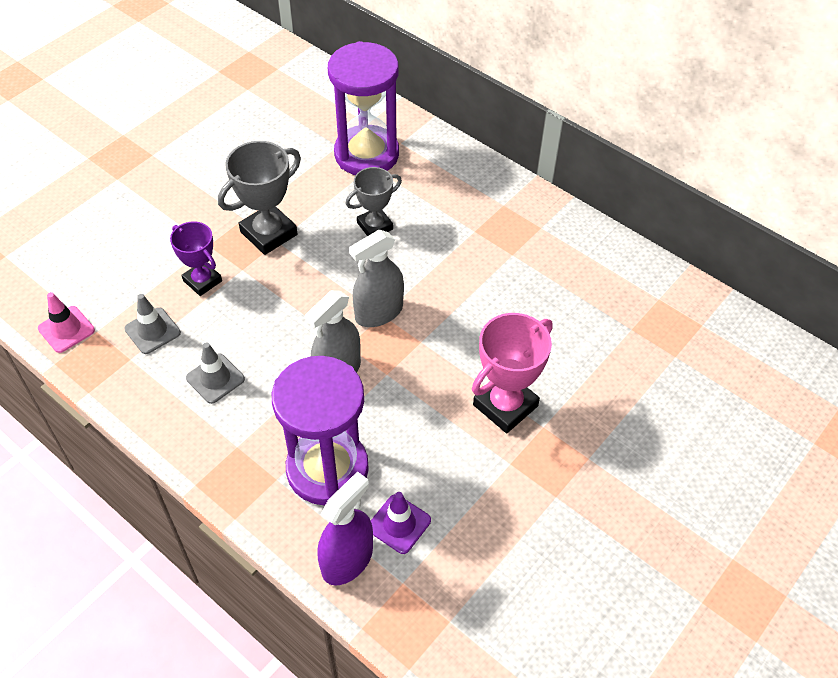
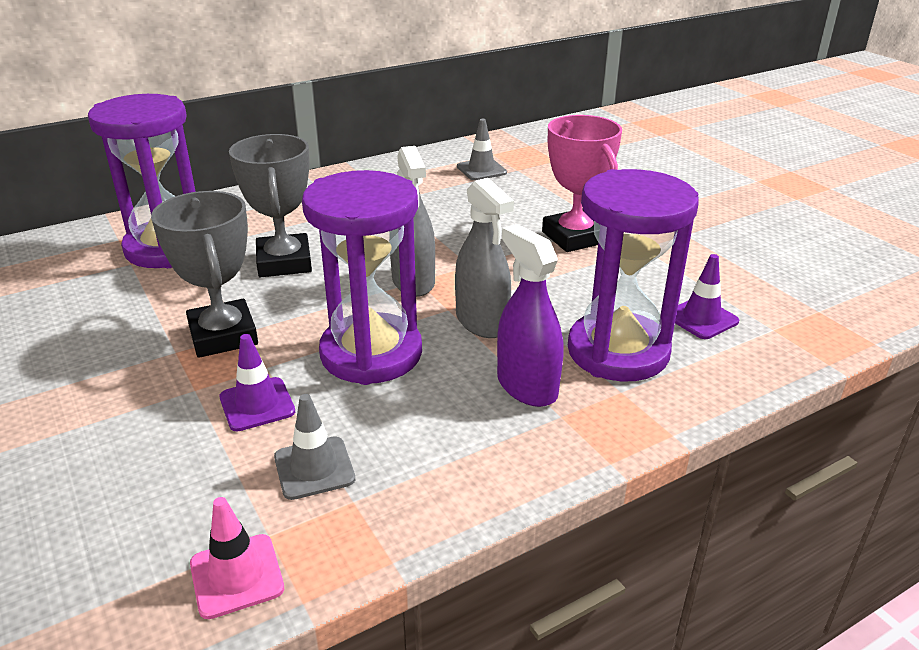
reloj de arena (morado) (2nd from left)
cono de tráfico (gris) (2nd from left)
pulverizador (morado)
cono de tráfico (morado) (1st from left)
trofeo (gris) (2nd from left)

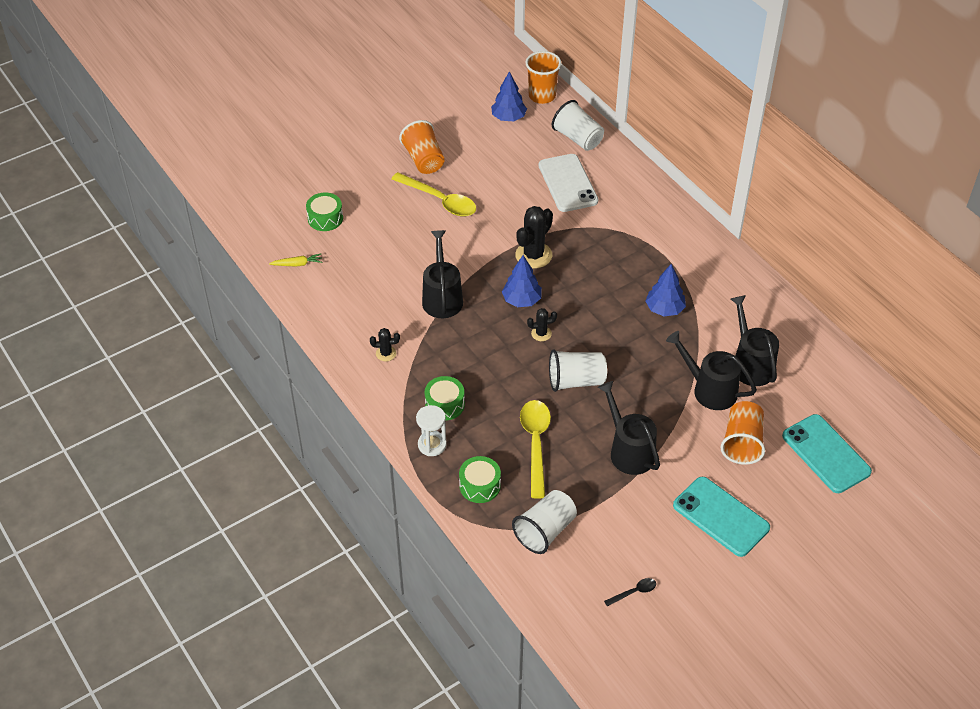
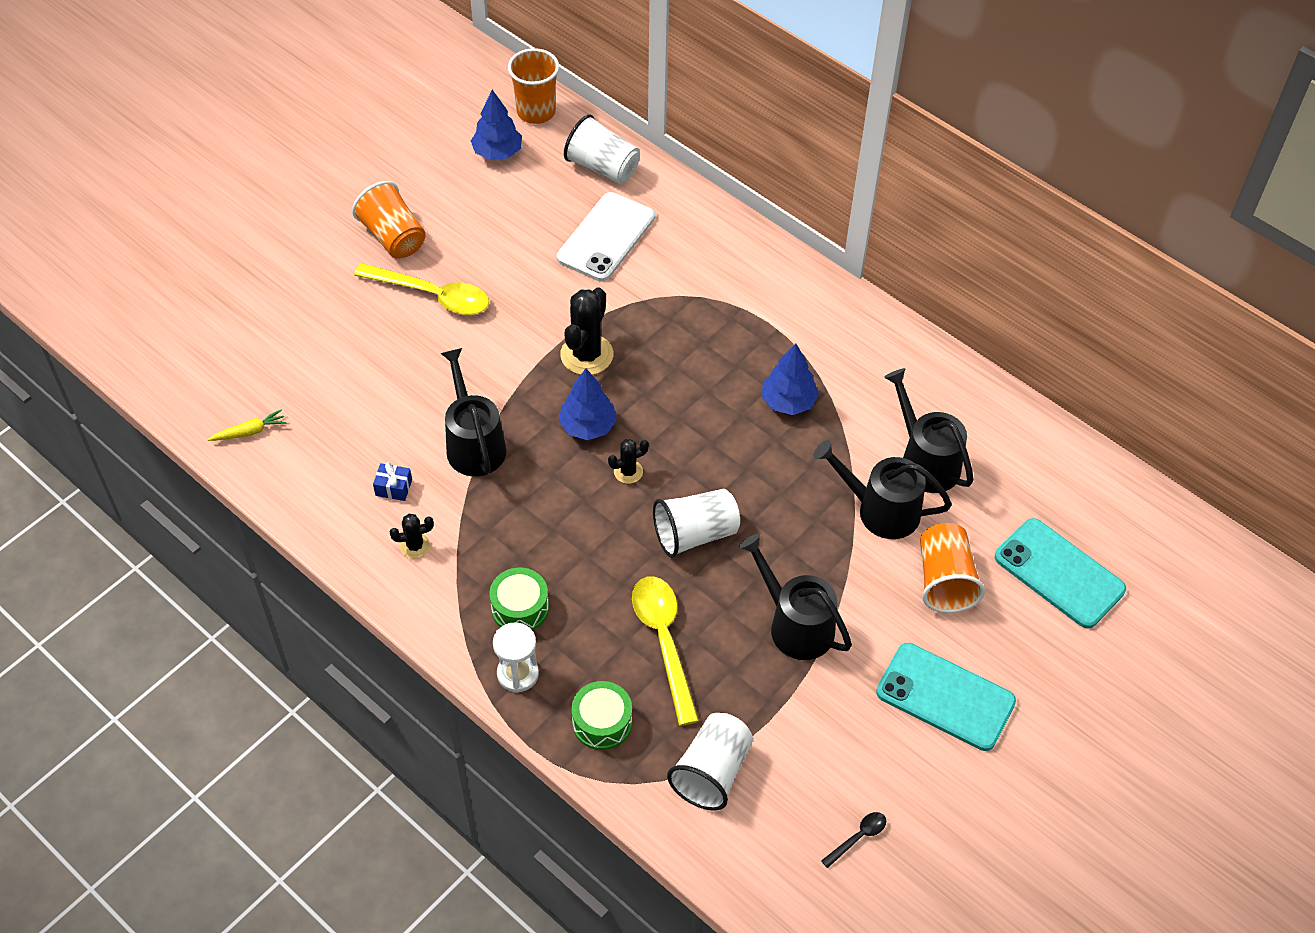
tambor (verde) (1st from left in the first image)
regalo (azul)
móvil (blanco)

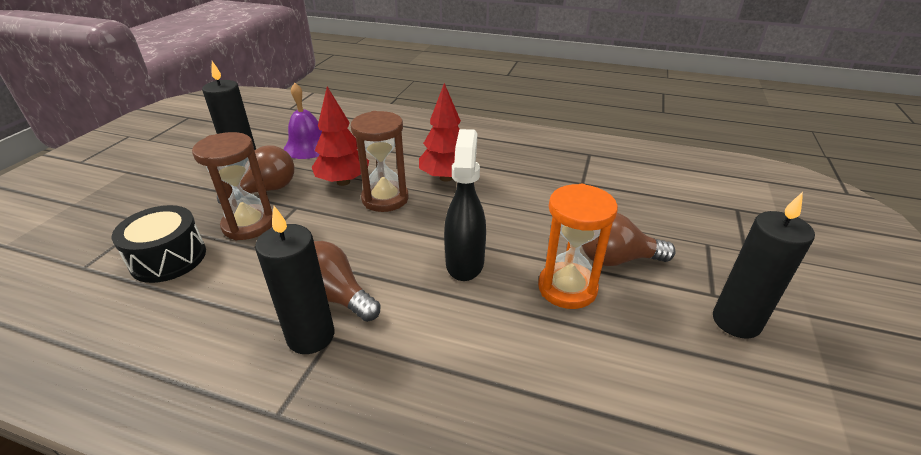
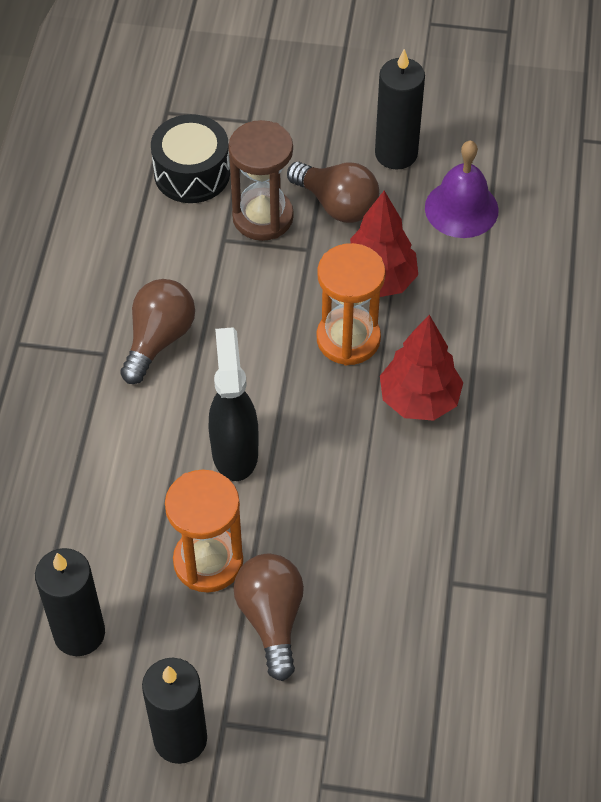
vela (negro) (1st from left)
reloj de arena (naranja) (2nd from left)
pulverizador (negro)

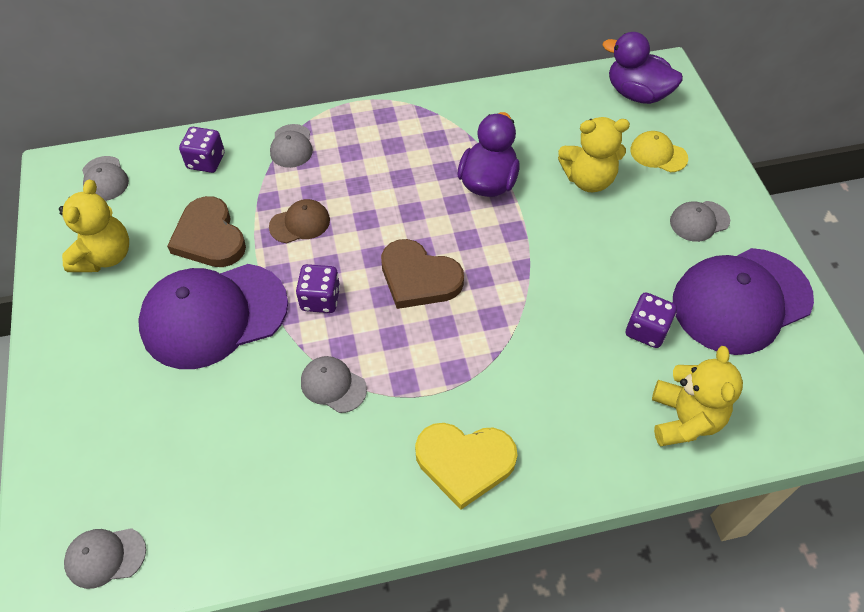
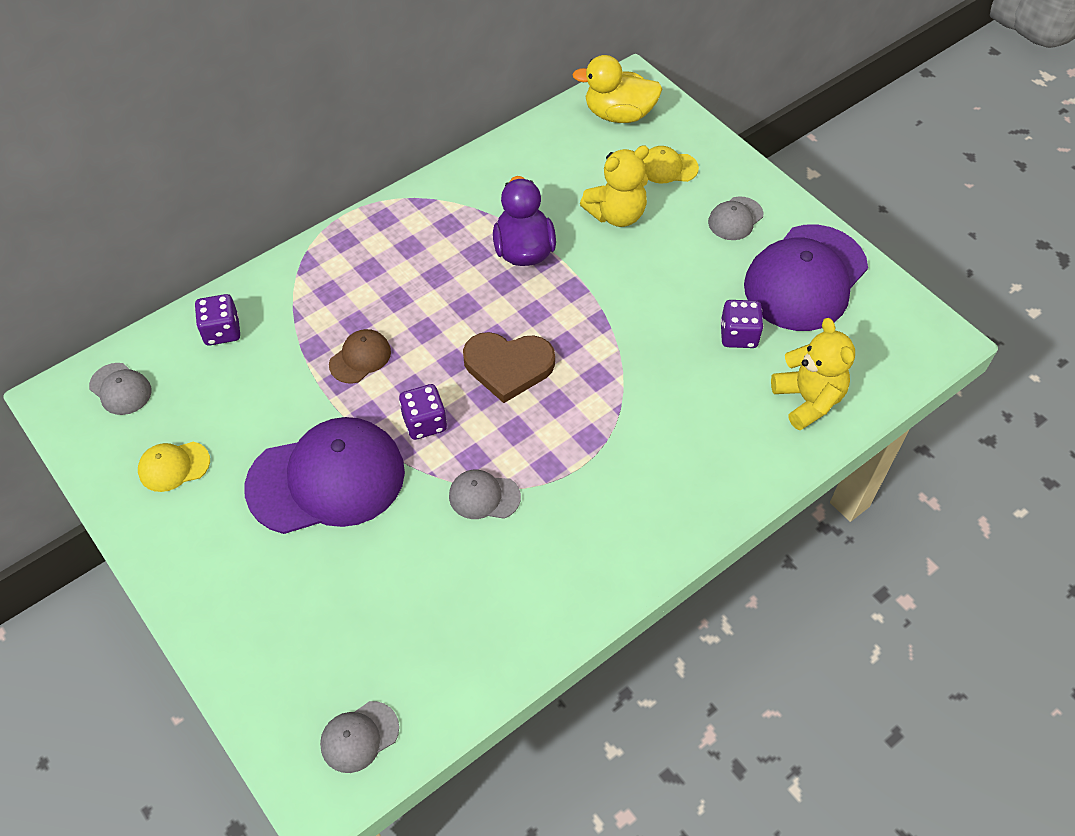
corazón (marrón) (1st from left in the first image)
gorra (gris) (3rd from left in the first image)
corazón (amarillo)
gorra (amarillo) (1st from left)
pato (amarillo)
gorra (morado) (1st from left)

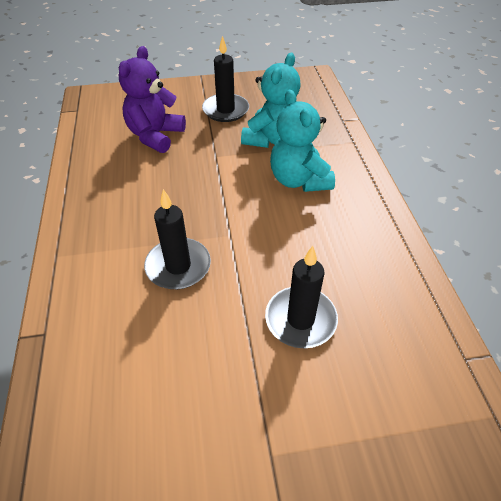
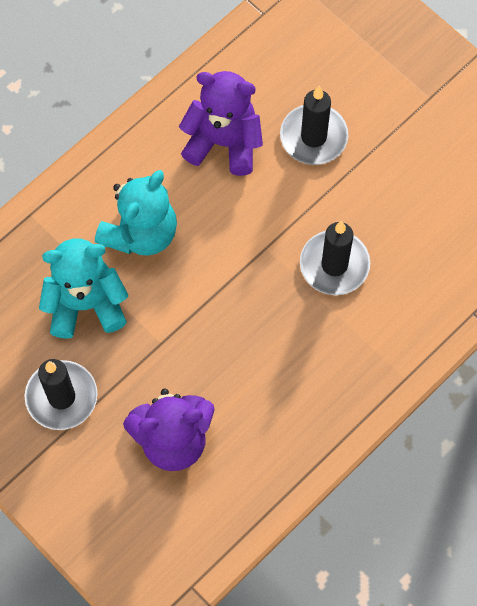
osito (morado) (2nd from left)

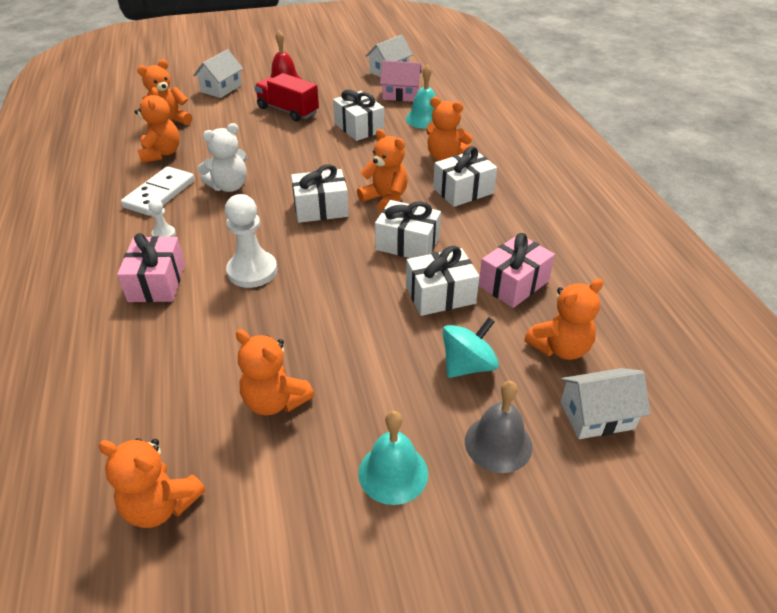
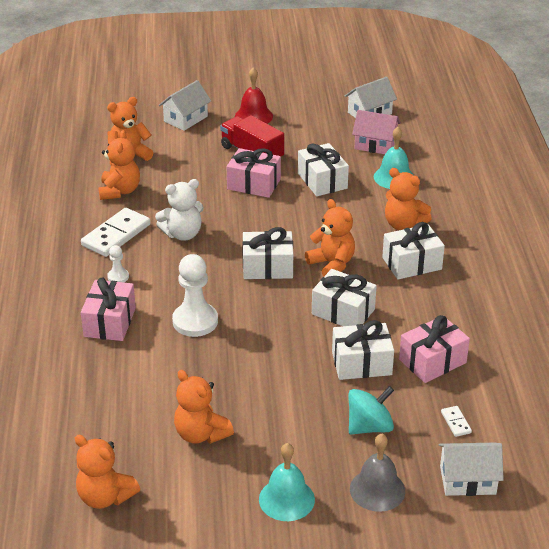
regalo (rosa) (2nd from left)
ficha de dominó (blanco) (2nd from left)

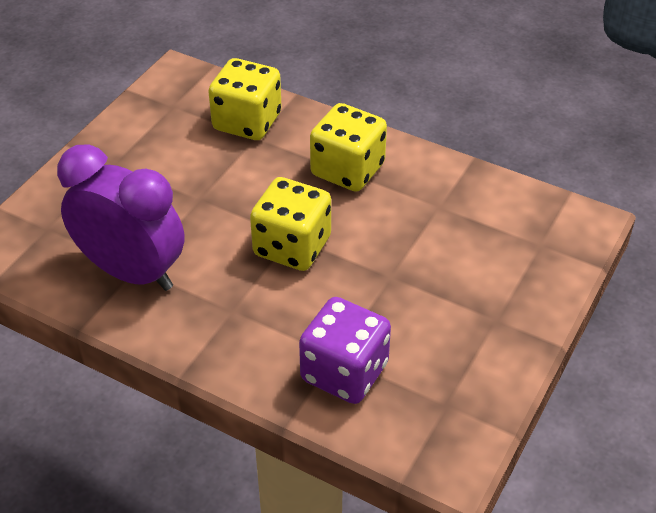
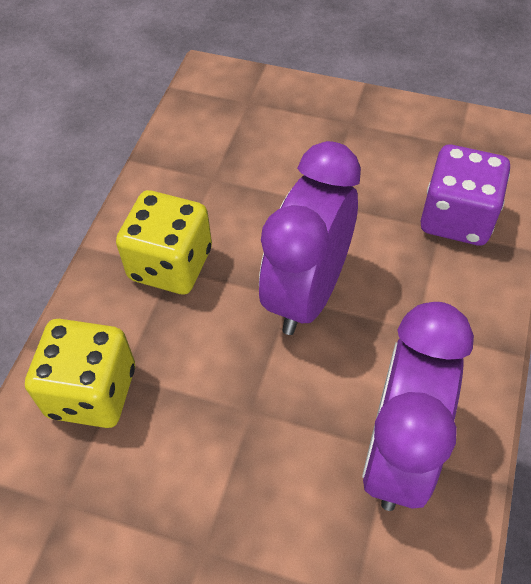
despertador (morado) (1st from left)

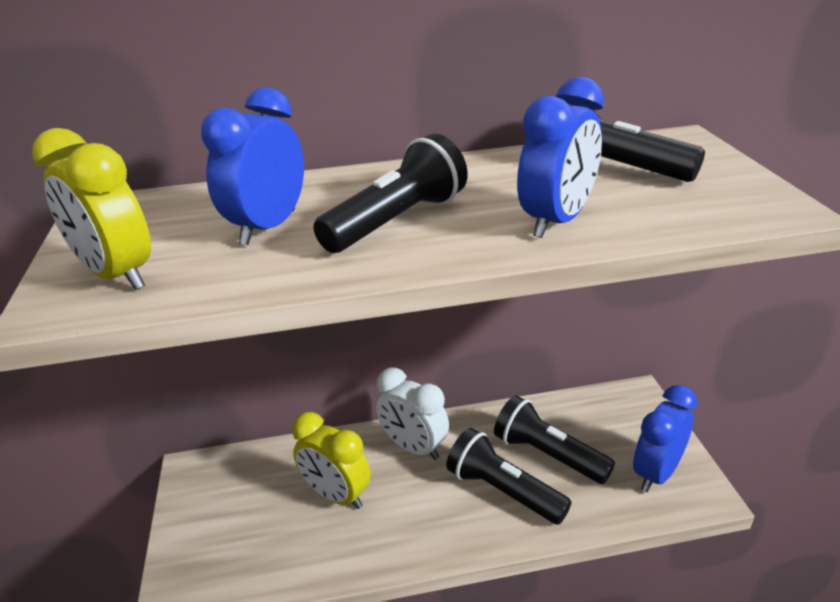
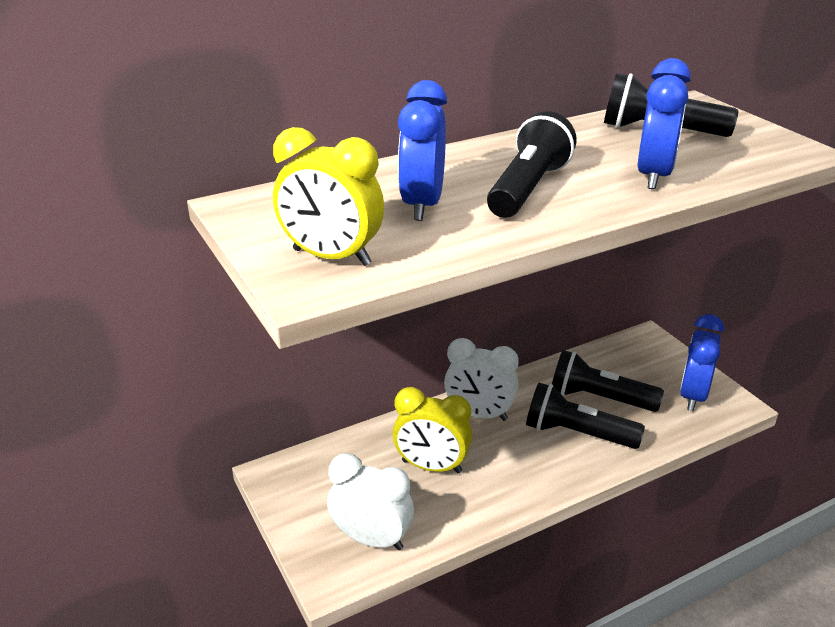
despertador (blanco) (1st from left)

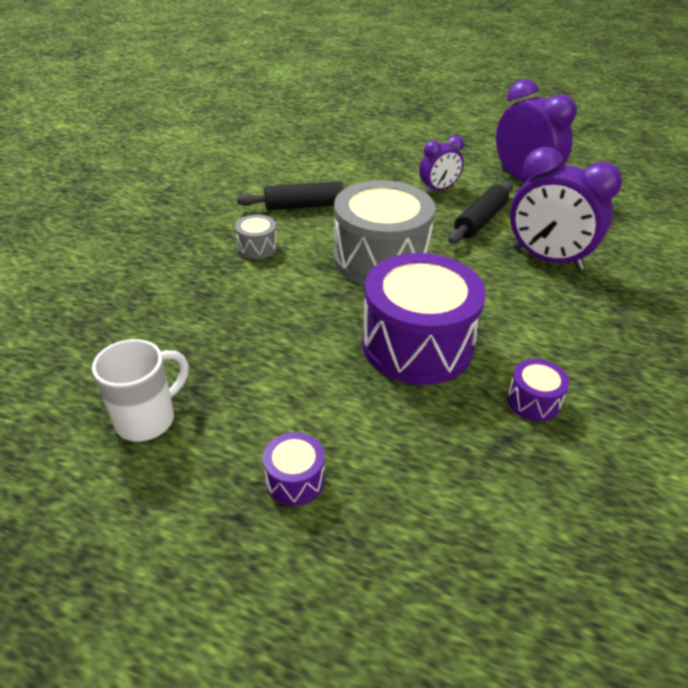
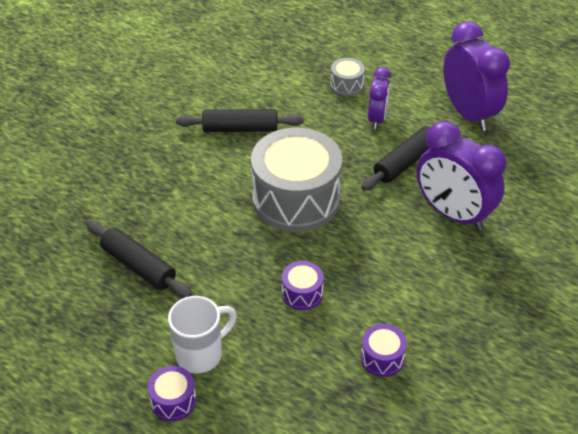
rodillo (negro) (1st from left)
taza (blanco)
tambor (gris) (2nd from left)
despertador (morado) (1st from left)
tambor (morado) (2nd from left)

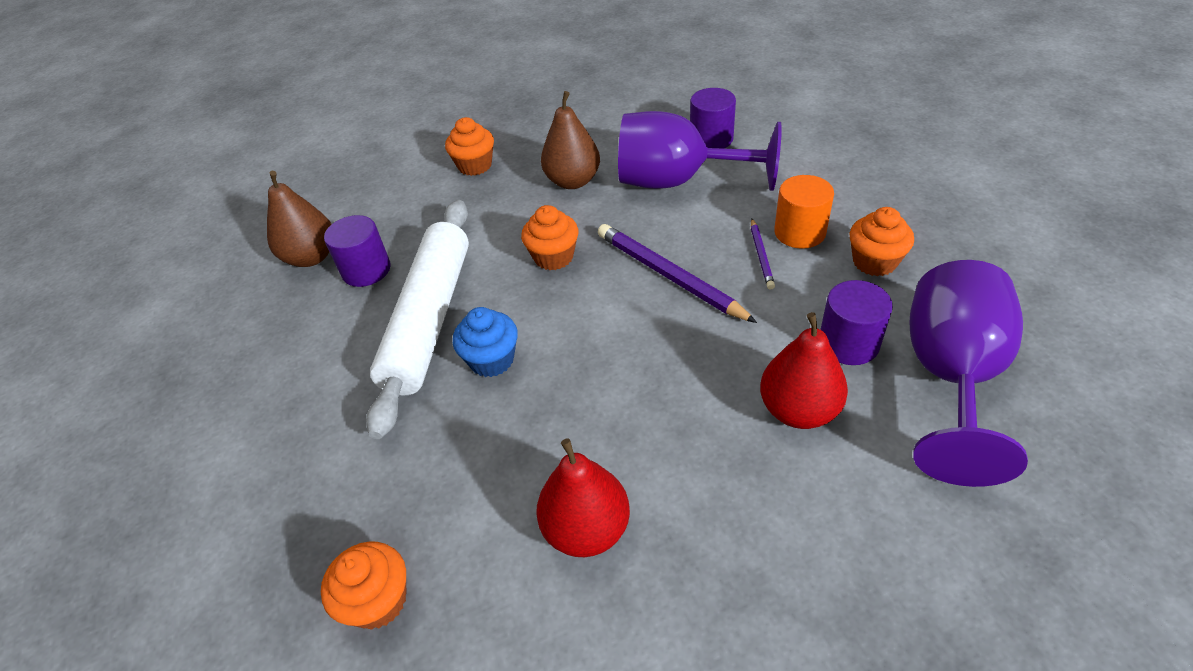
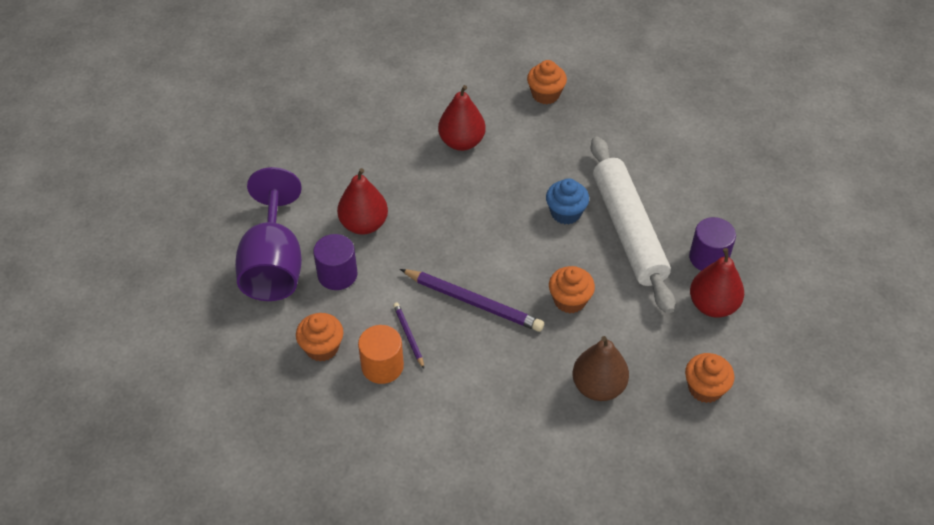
pera (marrón) (1st from left in the first image)
copa (morado) (1st from left in the first image)
cilindro (morado) (2nd from left in the first image)
pera (rojo) (3rd from left)

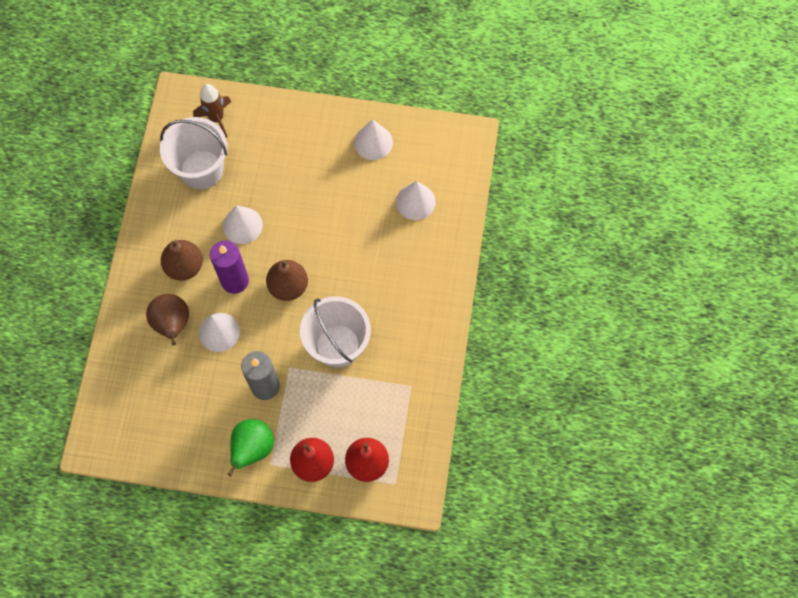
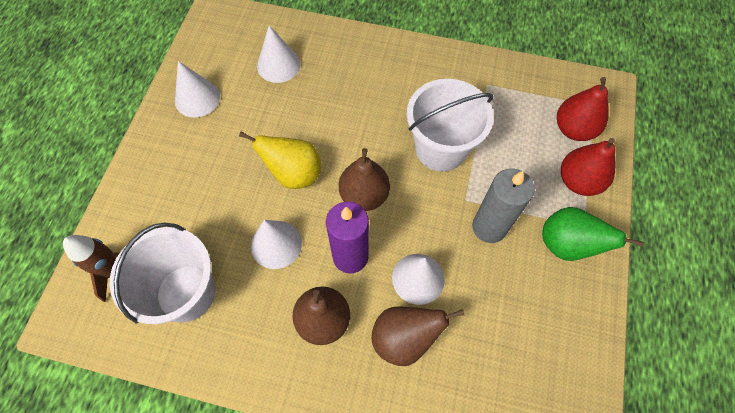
pera (amarillo)

